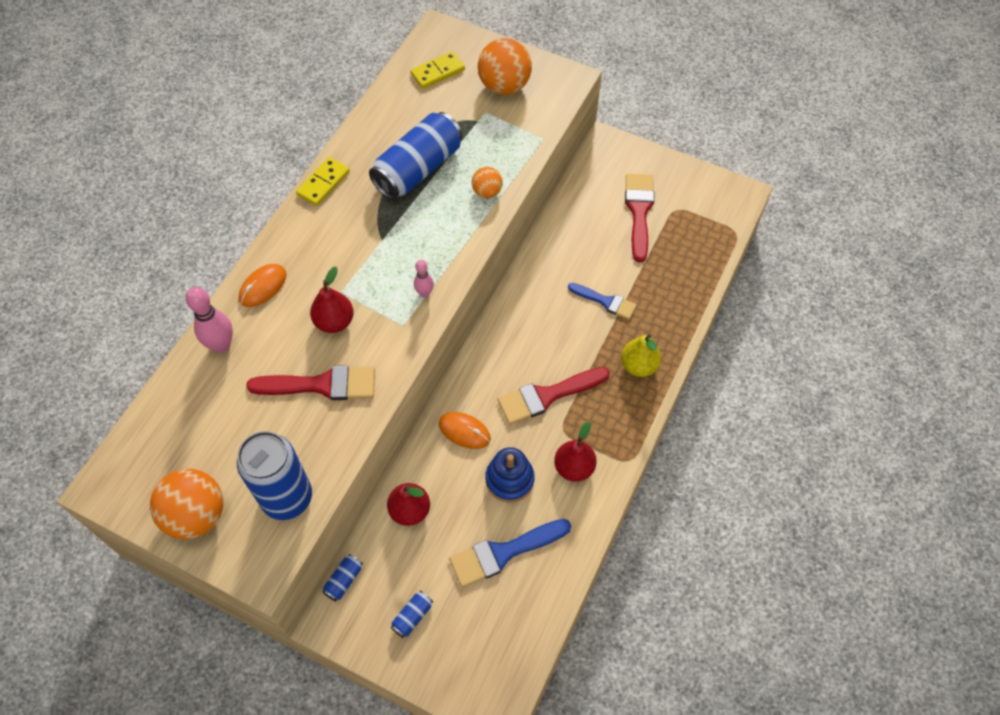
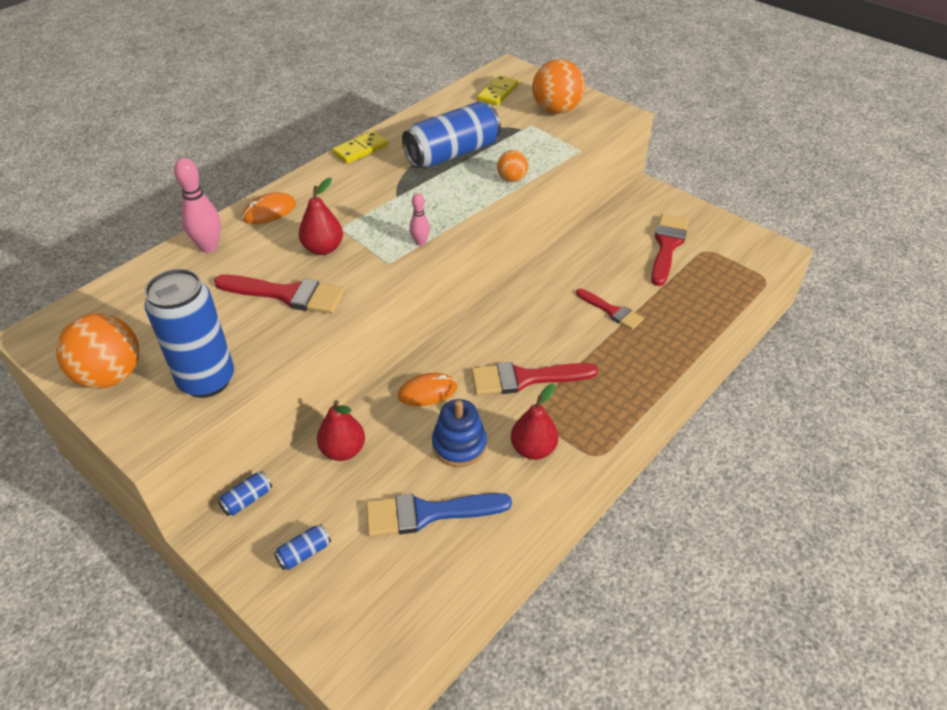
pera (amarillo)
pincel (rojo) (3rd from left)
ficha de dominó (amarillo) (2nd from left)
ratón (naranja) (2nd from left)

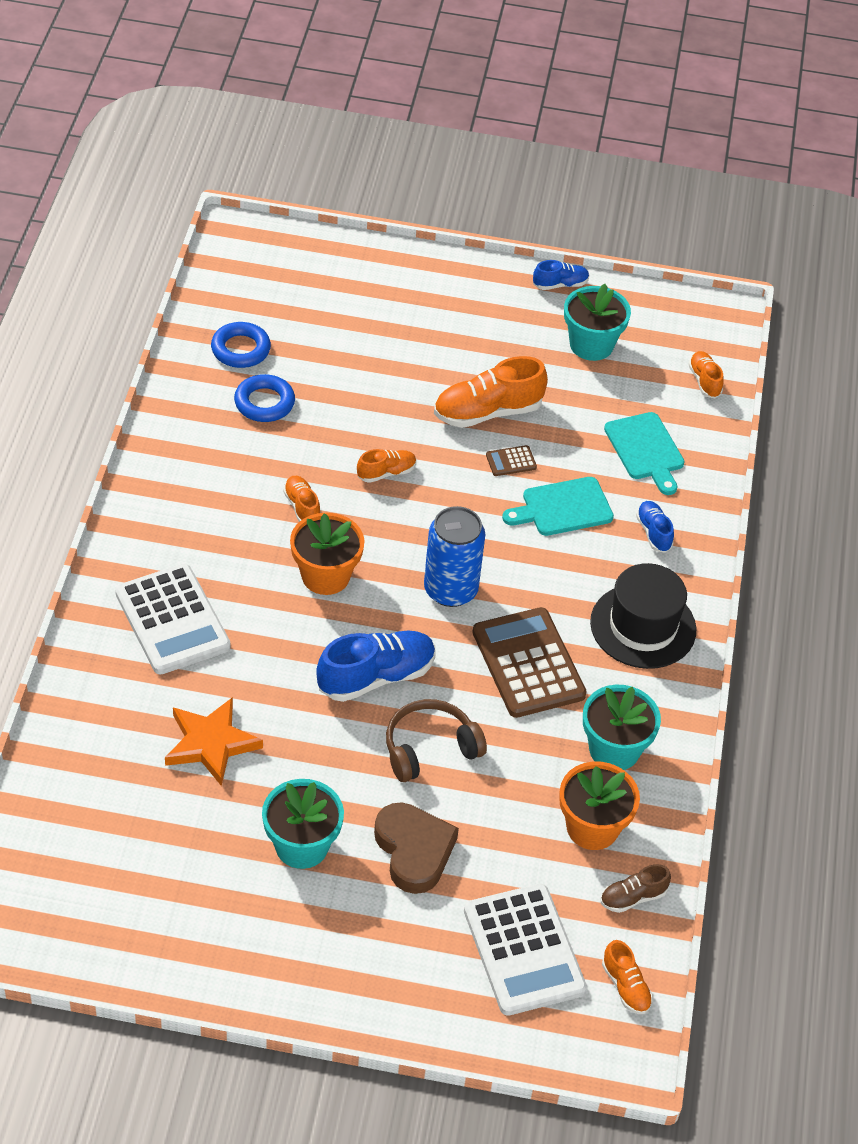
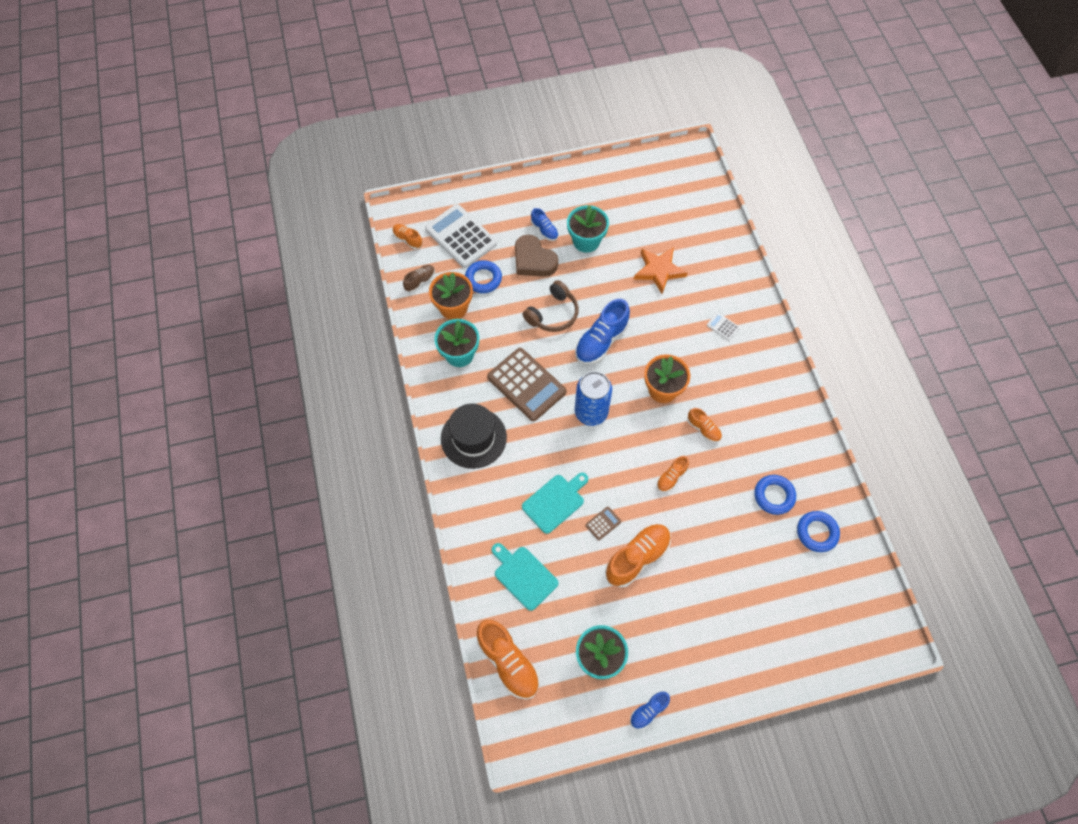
anillo (azul) (1st from left)
zapato (azul) (1st from left)
calculadora (blanco) (2nd from left)
zapato (naranja) (2nd from left)

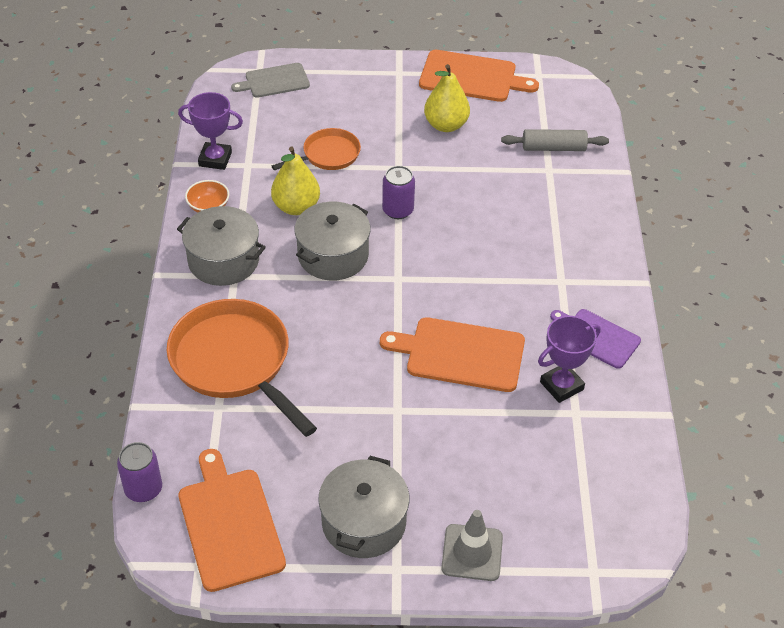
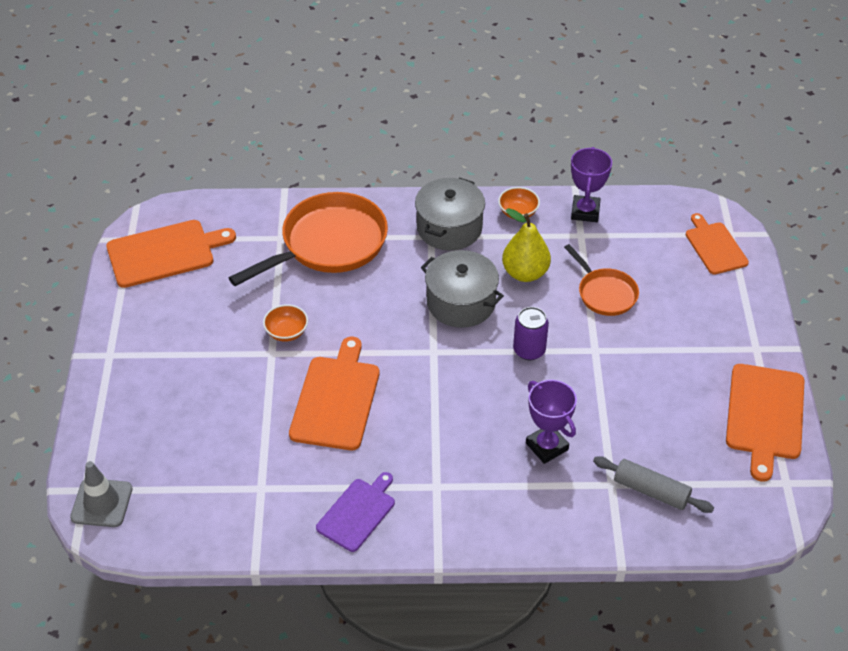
lata (morado) (1st from left in the first image)
olla (gris) (3rd from left in the first image)
pera (amarillo) (2nd from left in the first image)
cuenco (naranja) (1st from left)
cono de tráfico (gris)
trofeo (morado) (1st from left)
tabla de cortar (naranja) (3rd from left)
rodillo (gris)

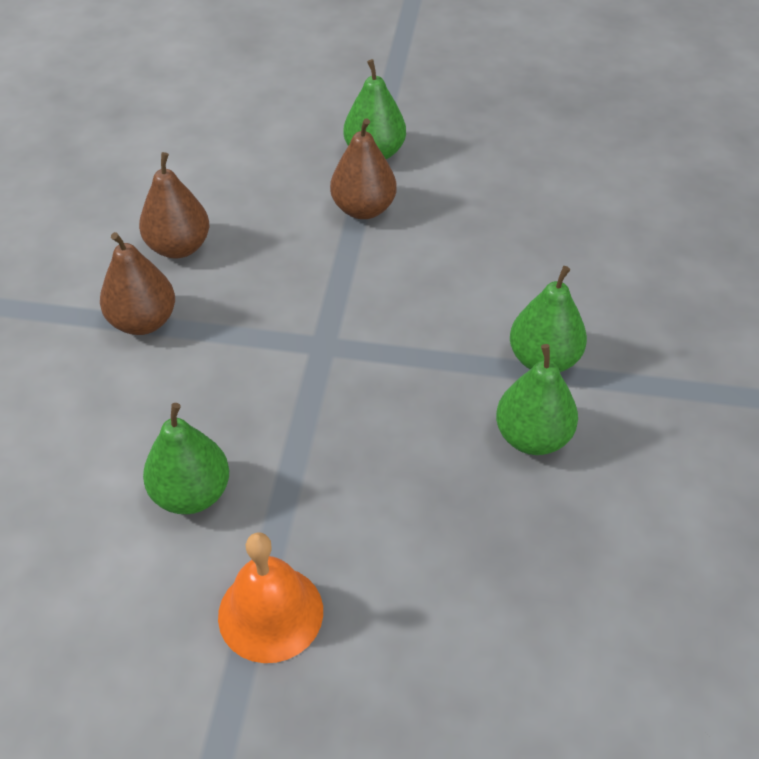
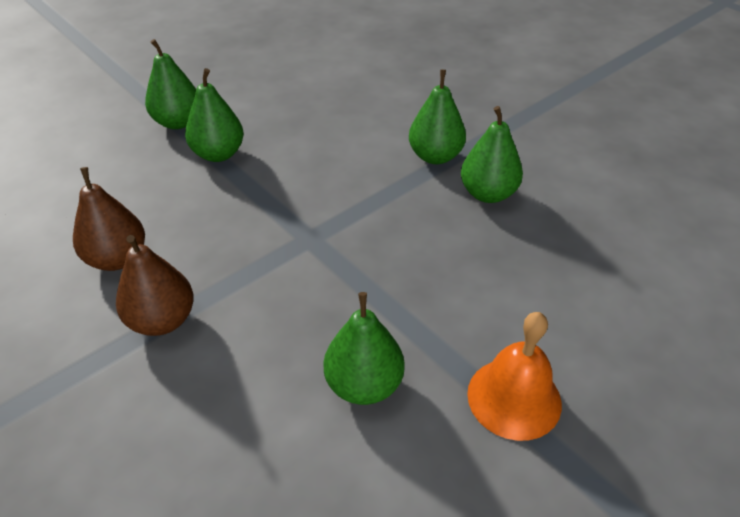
pera (verde) (2nd from left)

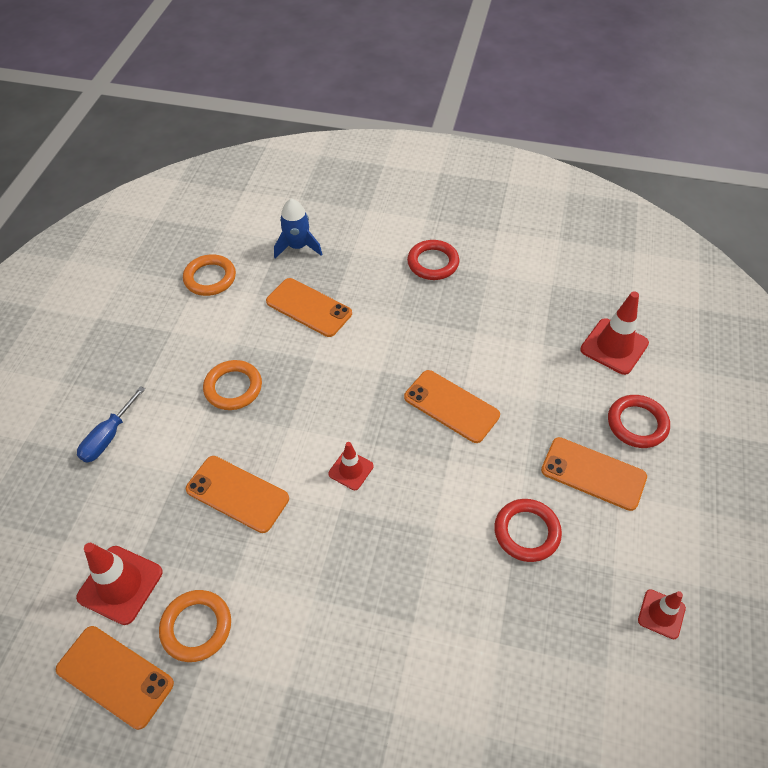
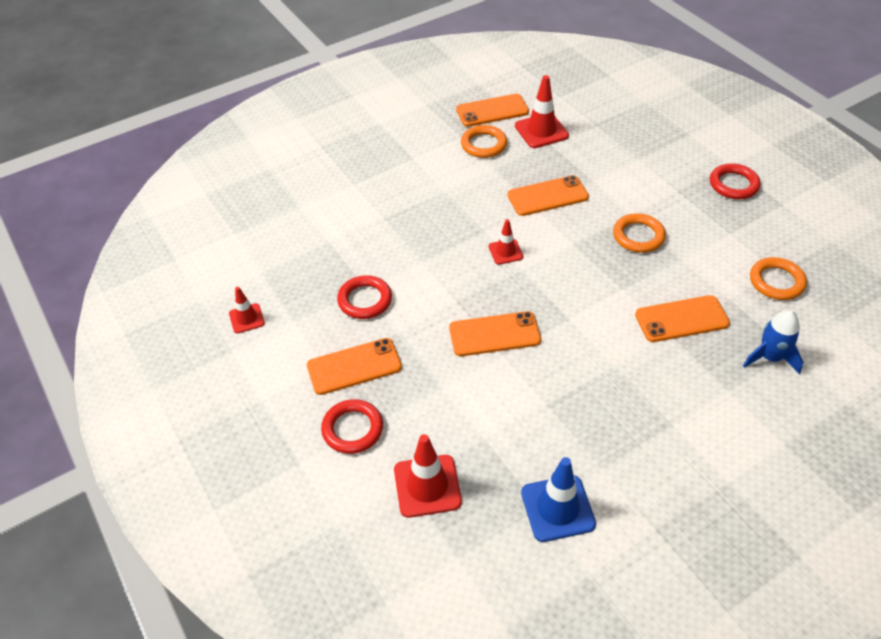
destornillador (azul)
cono de tráfico (azul)
anillo (rojo) (3rd from left)

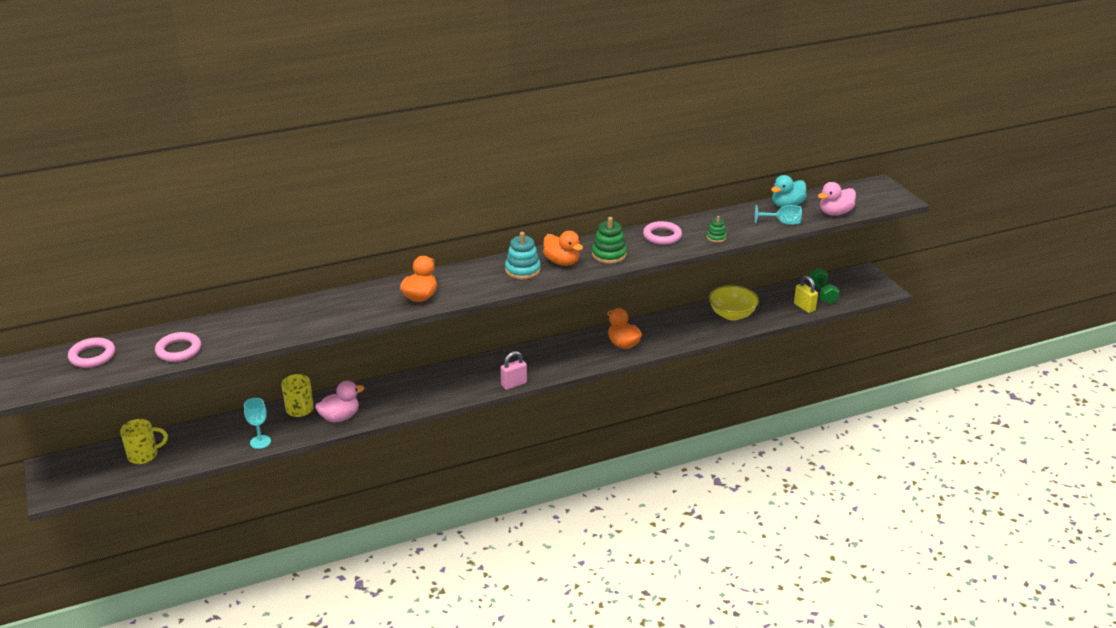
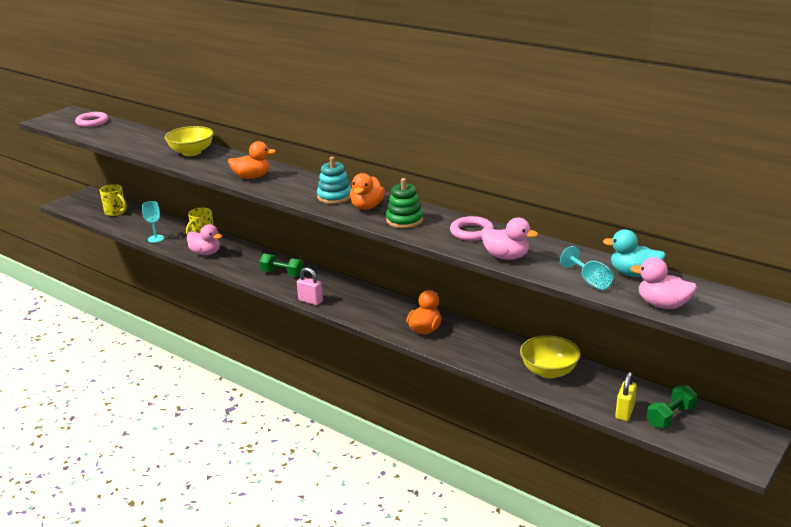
anillo (rosa) (2nd from left in the first image)
cuenco (amarillo) (1st from left)
mancuerna (verde) (1st from left)
pato (rosa) (2nd from left)

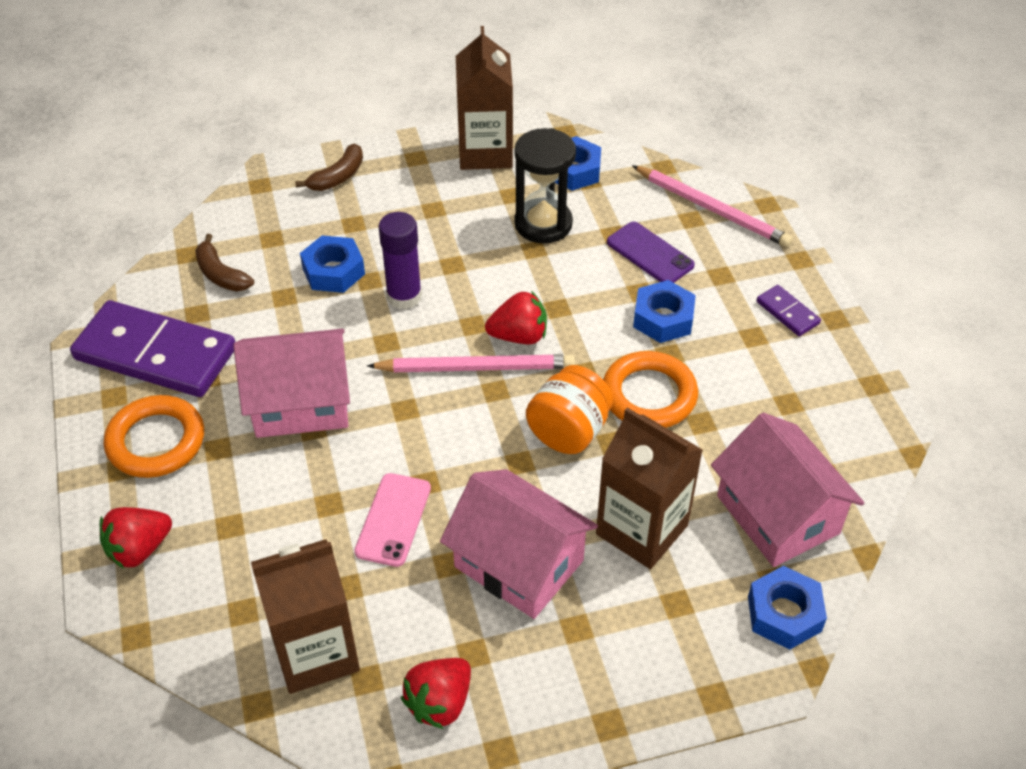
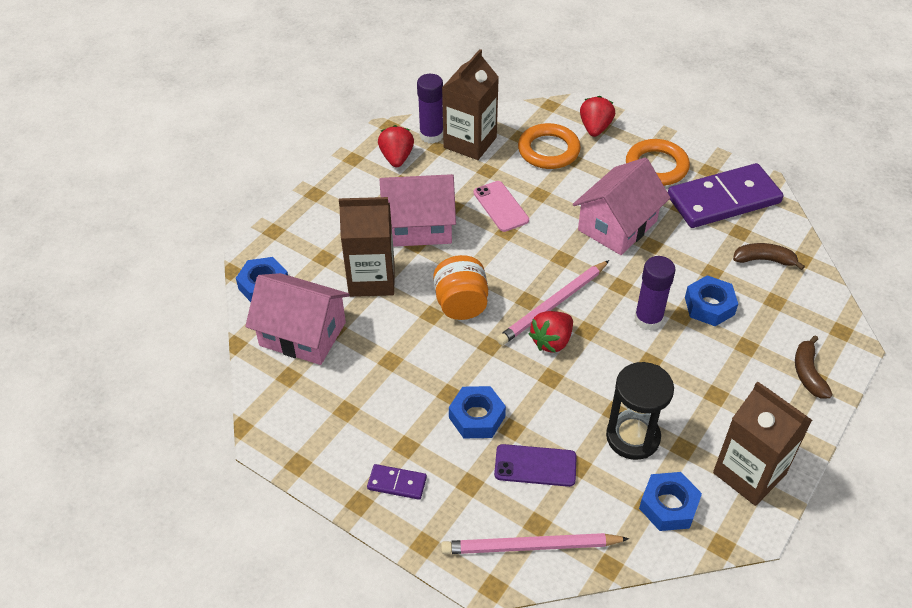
barra de pegamento (morado) (1st from left)
anillo (naranja) (1st from left)

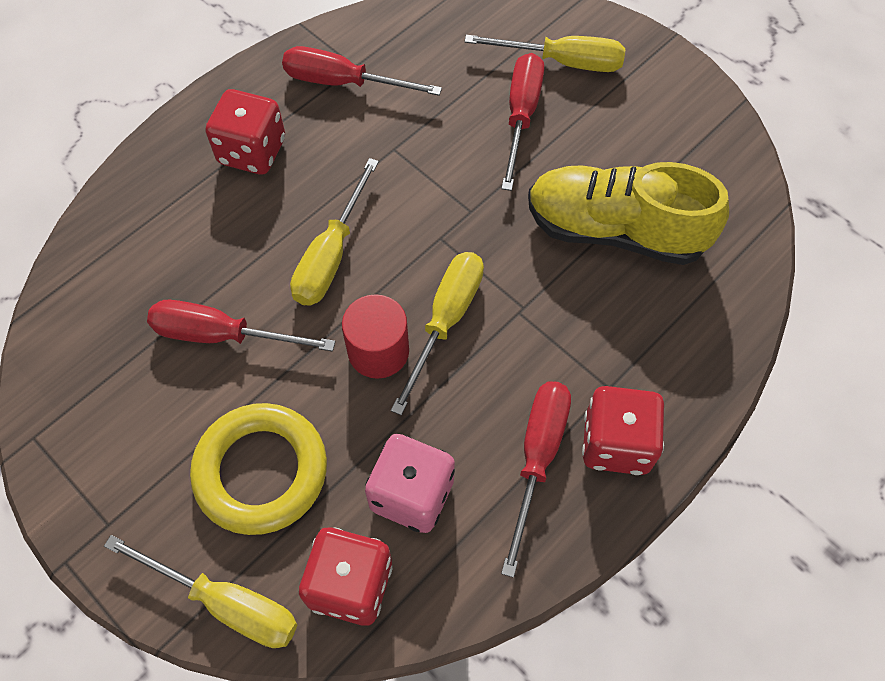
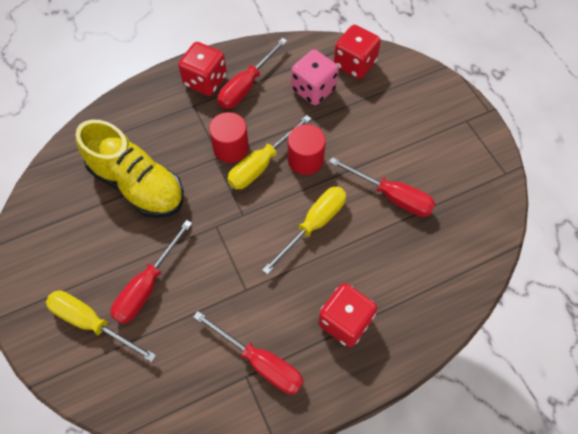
destornillador (amarillo) (1st from left in the first image)
anillo (amarillo)
cilindro (rojo) (1st from left)

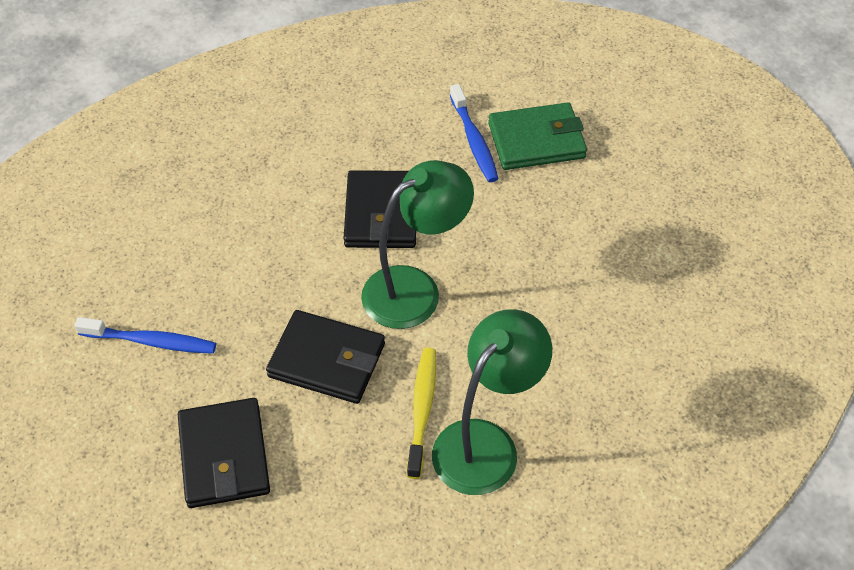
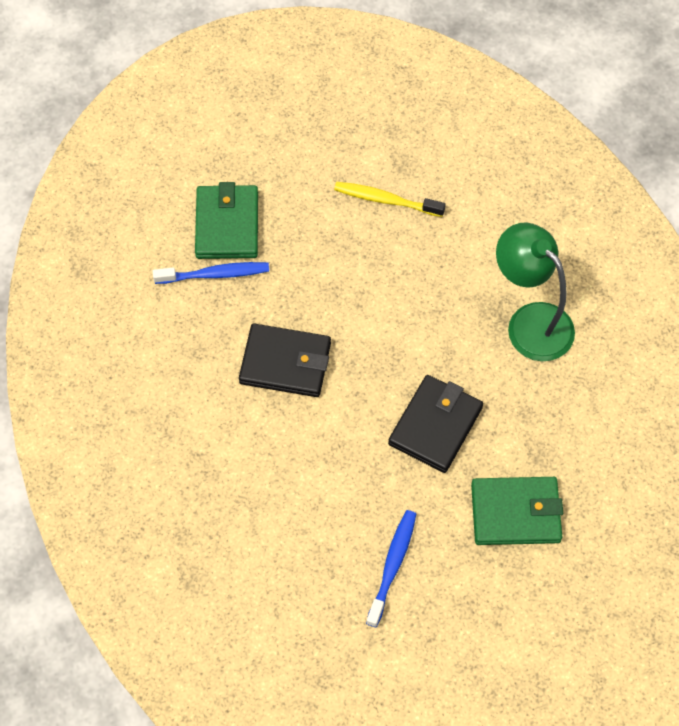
lámpara (verde) (1st from left in the first image)
cepillo de dientes (amarillo)
cartera (verde) (2nd from left)

